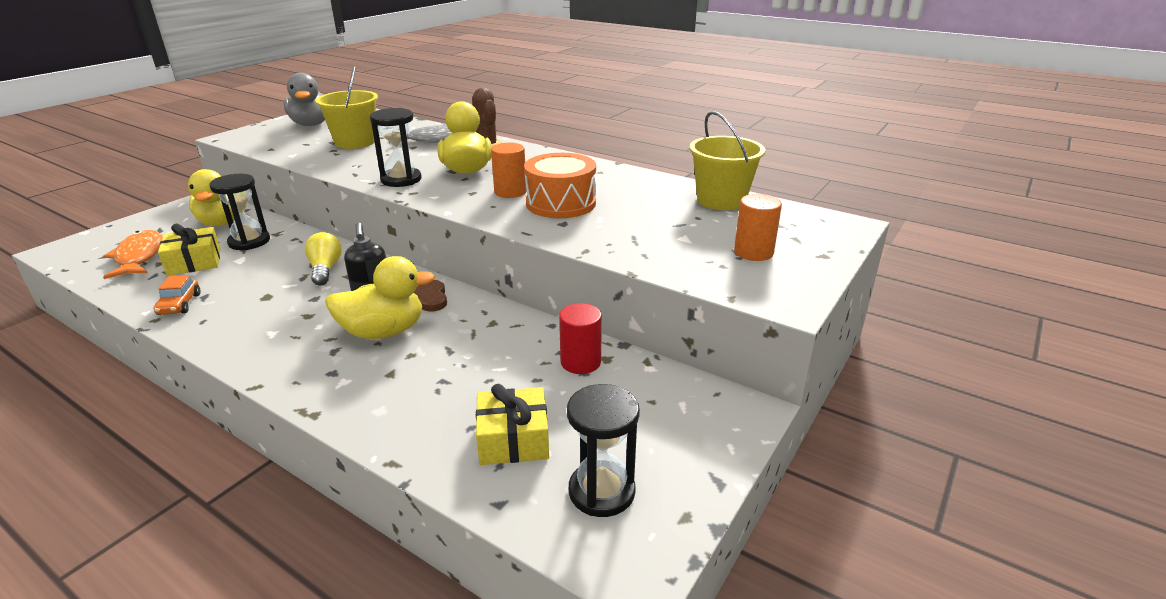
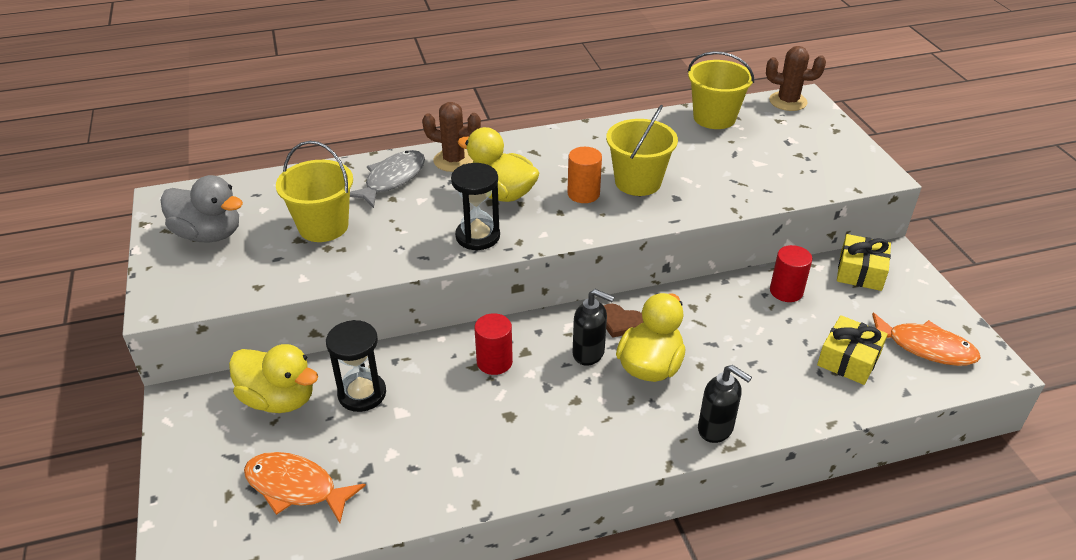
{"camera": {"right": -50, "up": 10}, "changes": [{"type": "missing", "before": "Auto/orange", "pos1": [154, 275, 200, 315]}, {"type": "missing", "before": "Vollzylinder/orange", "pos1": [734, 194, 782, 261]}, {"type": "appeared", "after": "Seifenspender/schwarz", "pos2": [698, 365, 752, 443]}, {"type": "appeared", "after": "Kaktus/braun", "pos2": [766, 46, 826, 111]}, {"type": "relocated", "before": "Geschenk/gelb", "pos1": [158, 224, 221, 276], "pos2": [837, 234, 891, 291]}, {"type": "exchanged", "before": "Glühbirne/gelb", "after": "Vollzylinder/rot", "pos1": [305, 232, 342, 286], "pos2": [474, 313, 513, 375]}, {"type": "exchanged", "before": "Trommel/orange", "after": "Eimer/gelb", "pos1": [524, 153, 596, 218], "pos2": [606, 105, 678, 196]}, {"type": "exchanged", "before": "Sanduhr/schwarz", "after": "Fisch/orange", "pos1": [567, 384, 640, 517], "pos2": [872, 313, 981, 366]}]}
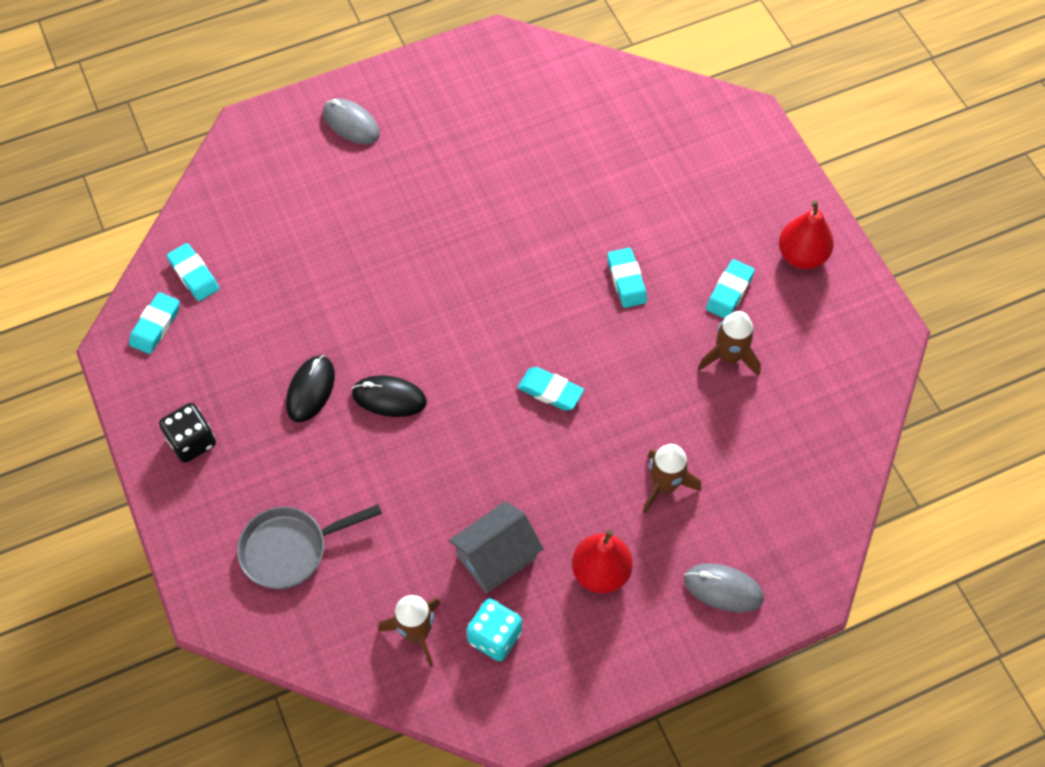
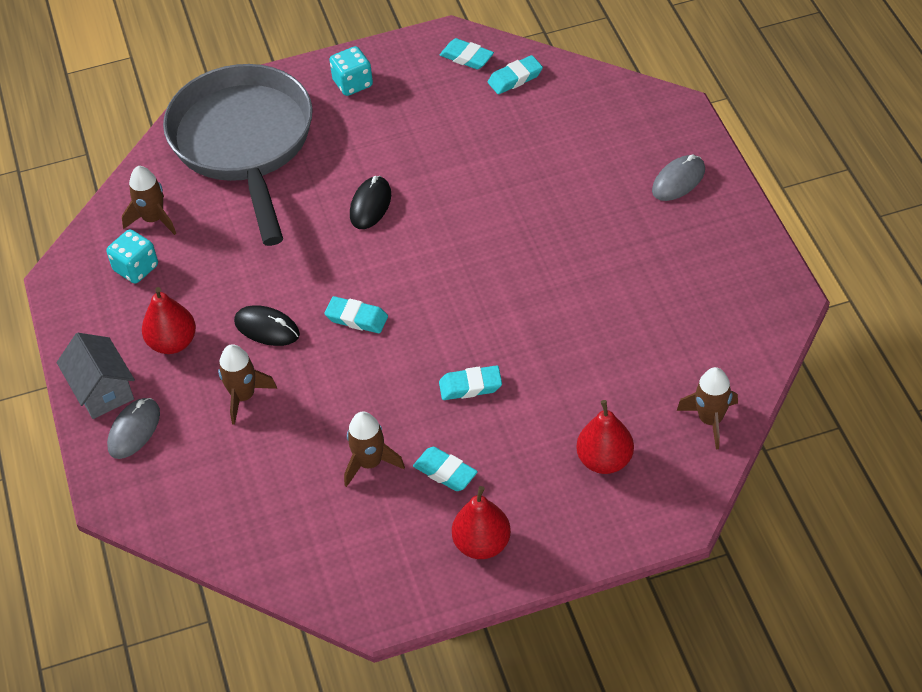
{"camera": {"right": 100, "up": -10}, "changes": [{"type": "appeared", "after": "Birne/rot", "pos2": [576, 400, 634, 474]}, {"type": "appeared", "after": "Rakete/braun", "pos2": [677, 367, 738, 449]}, {"type": "relocated", "before": "Computermaus/schwarz", "pos1": [286, 355, 335, 422], "pos2": [234, 305, 300, 346]}, {"type": "relocated", "before": "Haus/grau", "pos1": [449, 501, 544, 594], "pos2": [57, 333, 135, 419]}, {"type": "colour", "before": "Spielwürfel/schwarz", "after": "Spielwürfel/türkis", "pos1": [159, 403, 216, 463], "pos2": [330, 46, 373, 96]}, {"type": "spun", "before": "Radiergummi/türkis", "pos1": [518, 367, 584, 411], "pos2": [324, 296, 388, 333], "turn": 75}, {"type": "size", "before": "Pfanne/grau", "pos1": [237, 504, 382, 589], "pos2": [163, 64, 313, 246], "scale": 2.12}]}
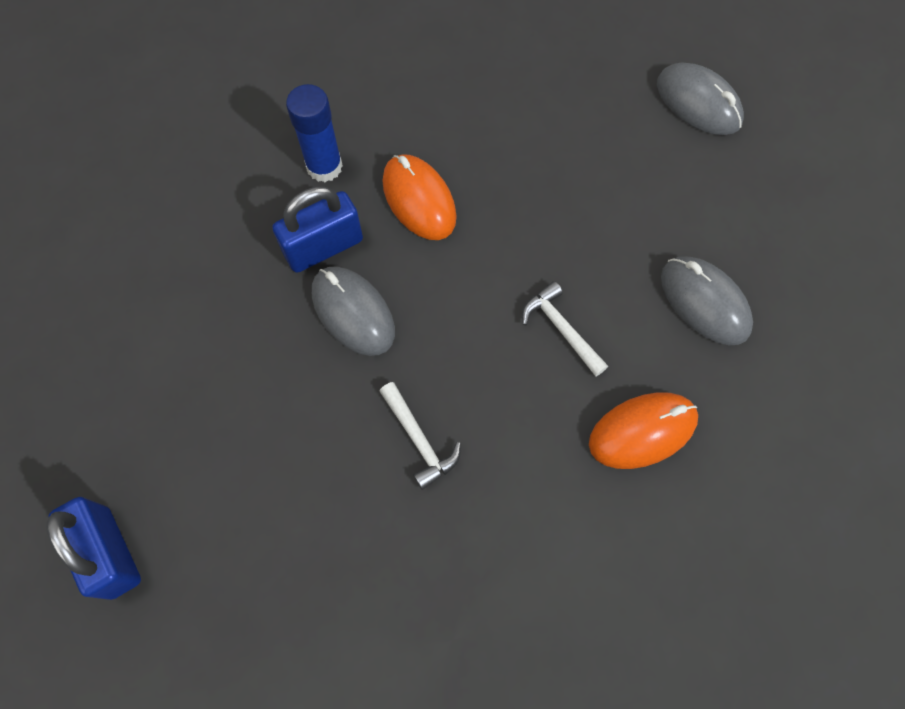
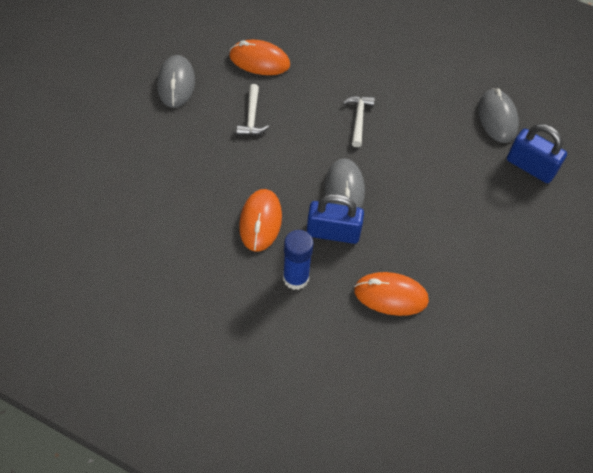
{"camera": {"right": -145, "up": -10}, "changes": [{"type": "appeared", "after": "Computermaus/orange", "pos2": [354, 272, 429, 316]}, {"type": "relocated", "before": "Computermaus/grau", "pos1": [657, 63, 744, 135], "pos2": [478, 88, 519, 143]}, {"type": "spun", "before": "Vorhängeschloss/blau", "pos1": [46, 497, 141, 600], "pos2": [507, 124, 567, 183], "turn": -60}]}
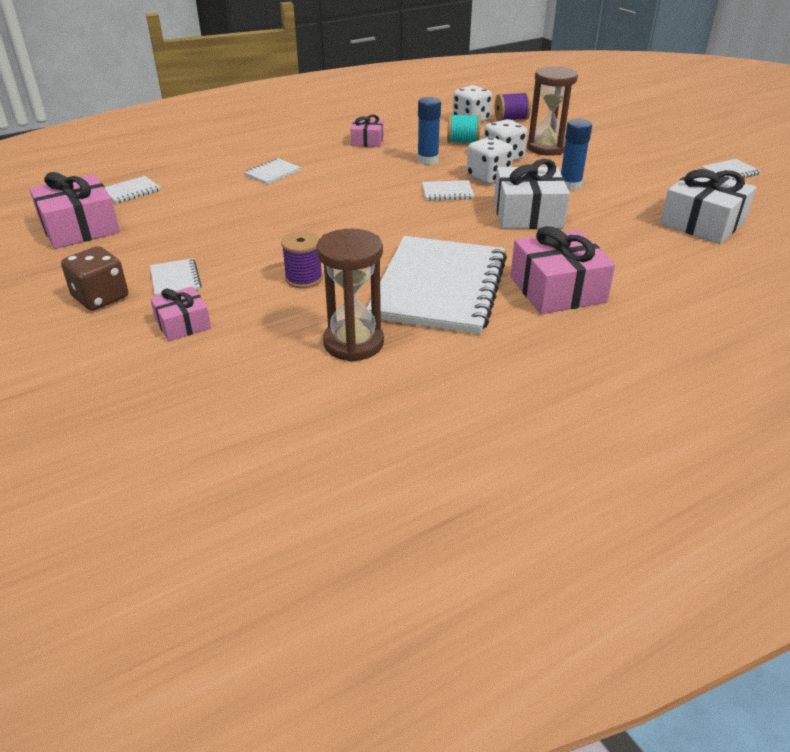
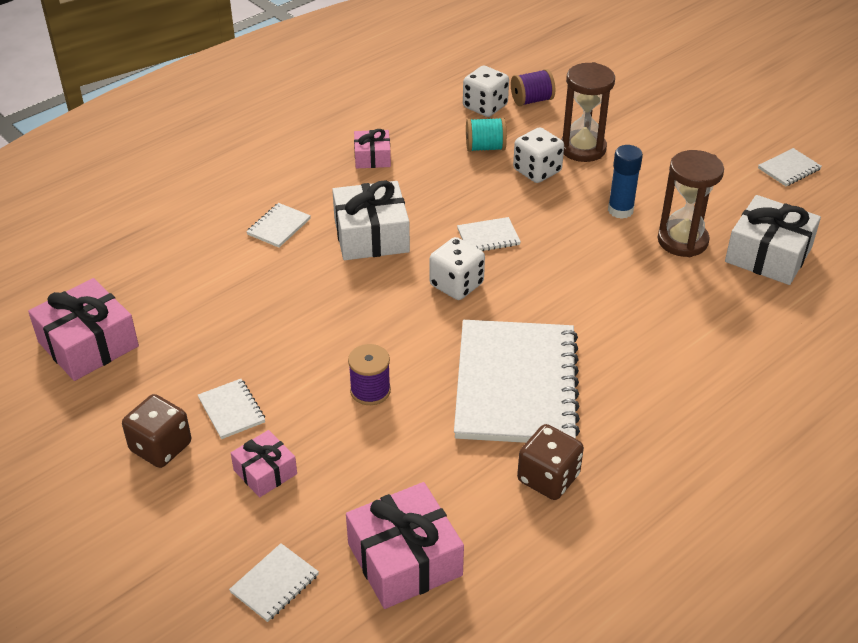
{"camera": {"right": -10, "up": 5}, "changes": [{"type": "missing", "before": "Klebestift/blau", "pos1": [417, 97, 441, 165]}, {"type": "appeared", "after": "Spielwürfel/braun", "pos2": [517, 424, 584, 500]}, {"type": "relocated", "before": "Notizbuch/weiß", "pos1": [105, 176, 161, 204], "pos2": [229, 543, 319, 622]}, {"type": "relocated", "before": "Sanduhr/braun", "pos1": [316, 229, 384, 362], "pos2": [657, 150, 724, 257]}, {"type": "relocated", "before": "Spielwürfel/weiß", "pos1": [466, 137, 513, 184], "pos2": [430, 237, 485, 300]}, {"type": "relocated", "before": "Geschenk/weiß", "pos1": [494, 159, 570, 229], "pos2": [332, 181, 410, 260]}, {"type": "relocated", "before": "Geschenk/rosa", "pos1": [510, 226, 615, 314], "pos2": [346, 482, 464, 609]}]}
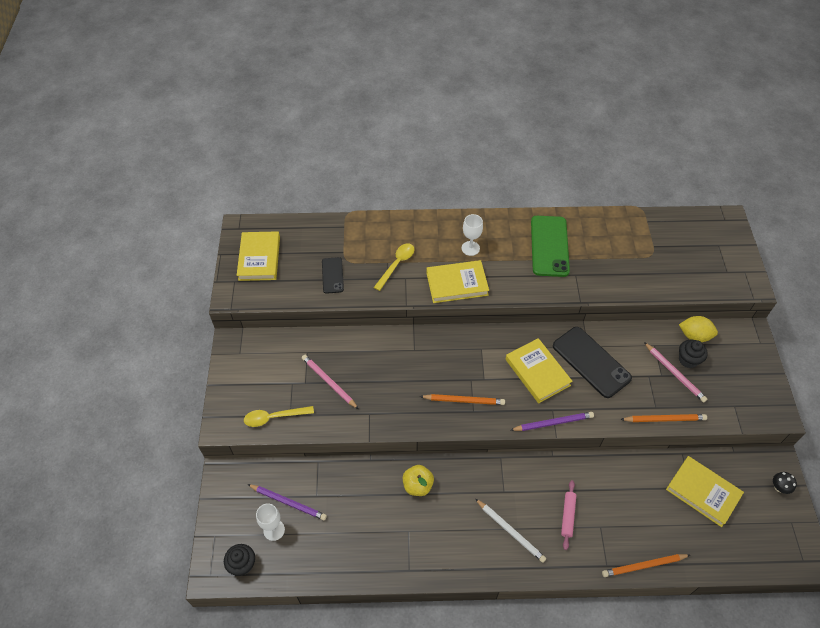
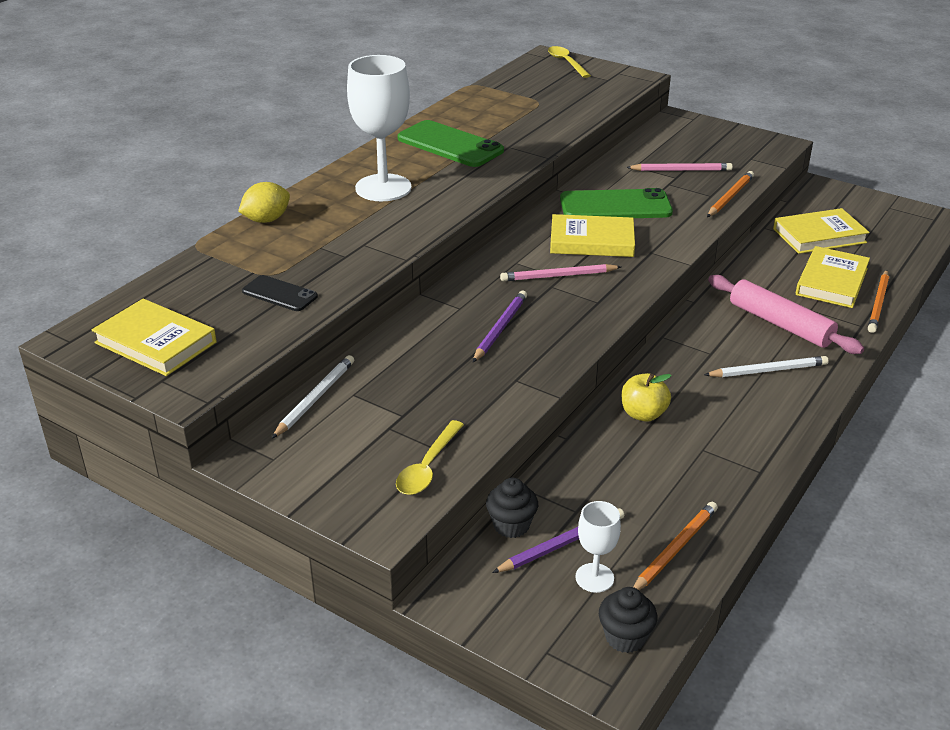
{"camera": {"right": -55, "up": -20}, "changes": [{"type": "missing", "before": "Pilz/schwarz", "pos1": [773, 472, 797, 494]}, {"type": "appeared", "after": "Bleistift/weiß", "pos2": [272, 355, 354, 438]}, {"type": "relocated", "before": "Bleistift/rosa", "pos1": [302, 355, 358, 409], "pos2": [500, 264, 621, 281]}, {"type": "relocated", "before": "Löffel/gelb", "pos1": [374, 243, 414, 291], "pos2": [548, 46, 591, 78]}, {"type": "relocated", "before": "Bleistift/orange", "pos1": [420, 394, 505, 405], "pos2": [633, 502, 718, 590]}, {"type": "relocated", "before": "Buch/gelb", "pos1": [426, 260, 489, 303], "pos2": [796, 246, 870, 308]}, {"type": "relocated", "before": "Bleistift/lila", "pos1": [511, 412, 594, 431], "pos2": [473, 291, 527, 362]}, {"type": "relocated", "before": "Zitrone/gelb", "pos1": [679, 316, 718, 342], "pos2": [238, 182, 290, 223]}, {"type": "relocated", "before": "Muffin/schwarz", "pos1": [679, 340, 708, 368], "pos2": [486, 478, 538, 538]}, {"type": "colour", "before": "Handy/schwarz", "after": "Handy/grün", "pos1": [553, 327, 632, 398], "pos2": [560, 188, 673, 218]}, {"type": "size", "before": "Kelch/weiß", "pos1": [462, 214, 483, 256], "pos2": [347, 55, 412, 201], "scale": 2.03}, {"type": "size", "before": "Nudelholz/rosa", "pos1": [561, 480, 577, 550], "pos2": [708, 275, 864, 354], "scale": 1.81}]}
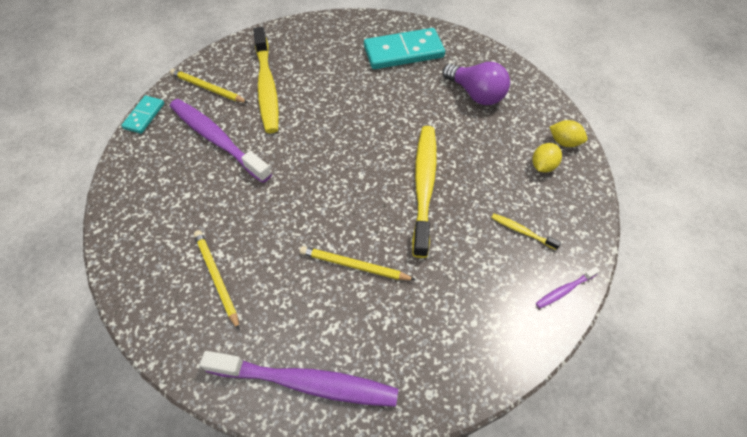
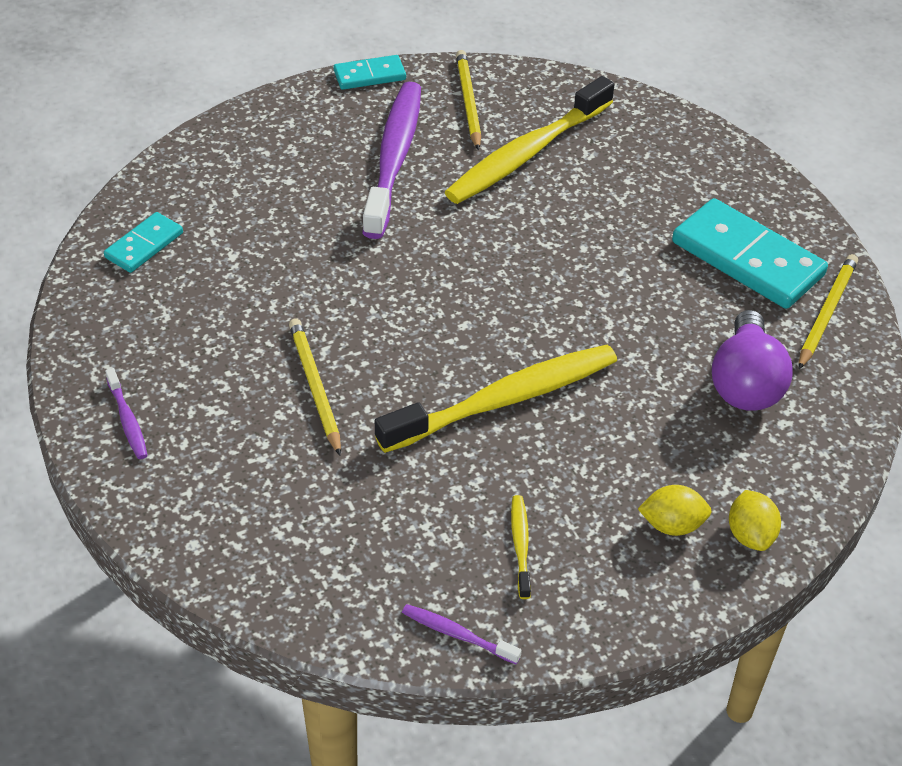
{"camera": {"right": 55, "up": -10}, "changes": [{"type": "appeared", "after": "Dominostein/türkis", "pos2": [104, 212, 183, 273]}, {"type": "relocated", "before": "Bleistift/gelb", "pos1": [194, 230, 240, 331], "pos2": [798, 254, 858, 370]}, {"type": "size", "before": "Zahnbürste/lila", "pos1": [200, 351, 398, 407], "pos2": [105, 368, 148, 459], "scale": 0.43}]}
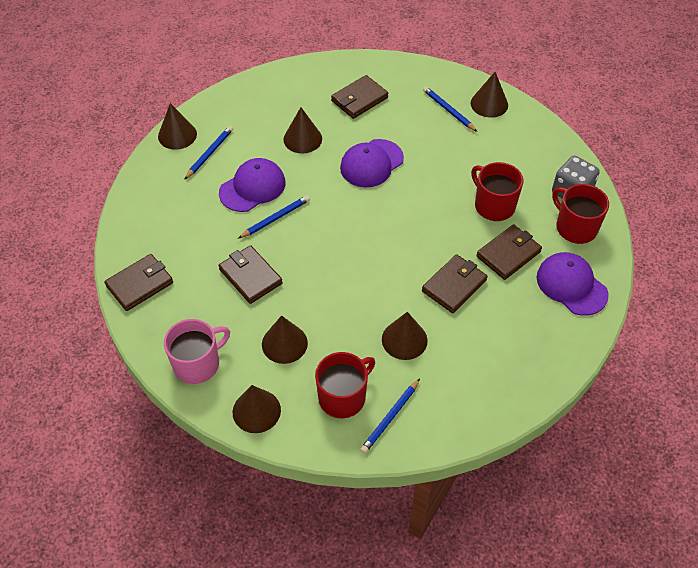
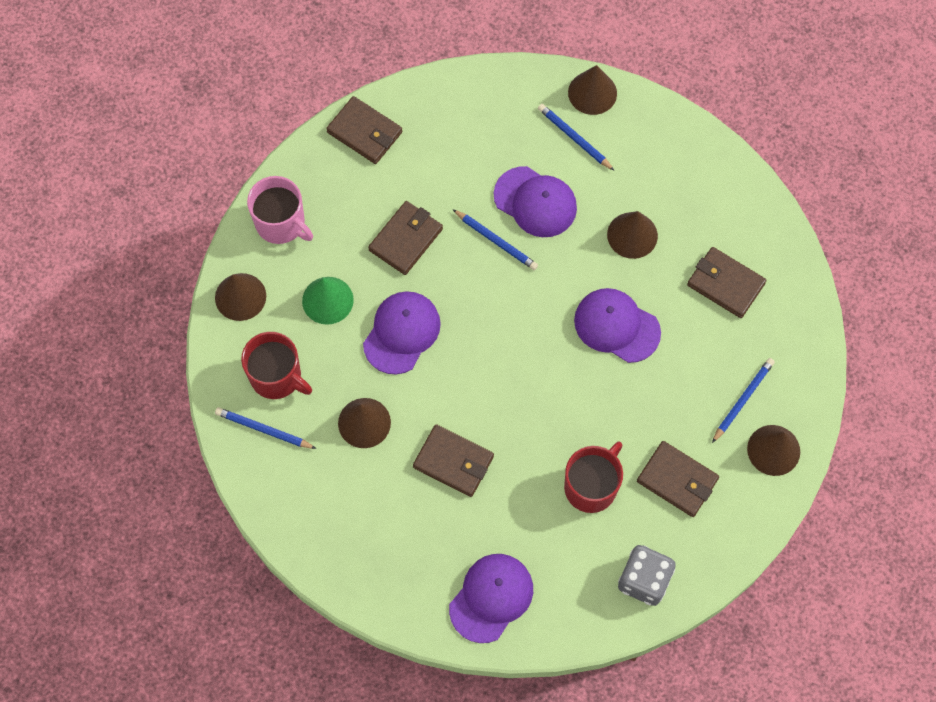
{"camera": {"right": 75, "up": 15}, "changes": [{"type": "missing", "before": "Tasse/rot", "pos1": [552, 184, 609, 244]}, {"type": "appeared", "after": "Kappe/lila", "pos2": [363, 291, 441, 374]}, {"type": "relocated", "before": "Geldbörse/braun", "pos1": [476, 224, 542, 280], "pos2": [637, 441, 719, 517]}, {"type": "colour", "before": "Kegel/braun", "after": "Kegel/grün", "pos1": [262, 315, 308, 364], "pos2": [302, 277, 354, 325]}, {"type": "spun", "before": "Bleistift/blau", "pos1": [184, 126, 233, 180], "pos2": [538, 104, 615, 171], "turn": -150}]}
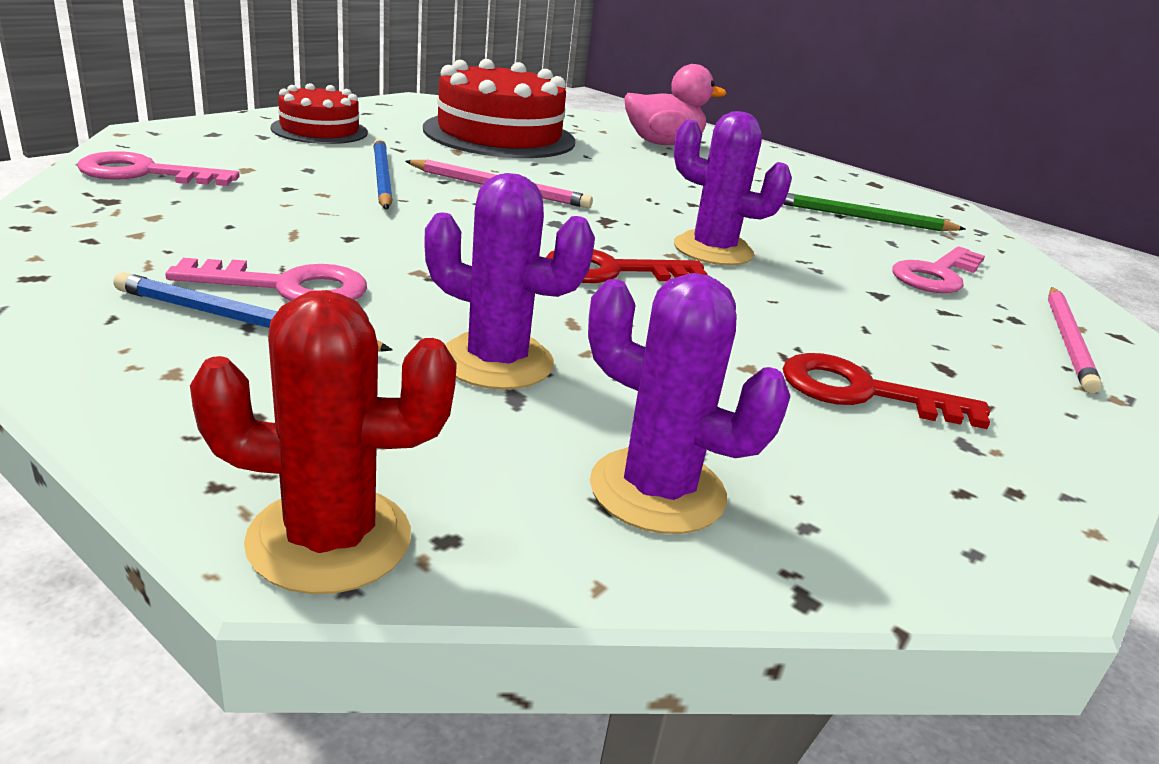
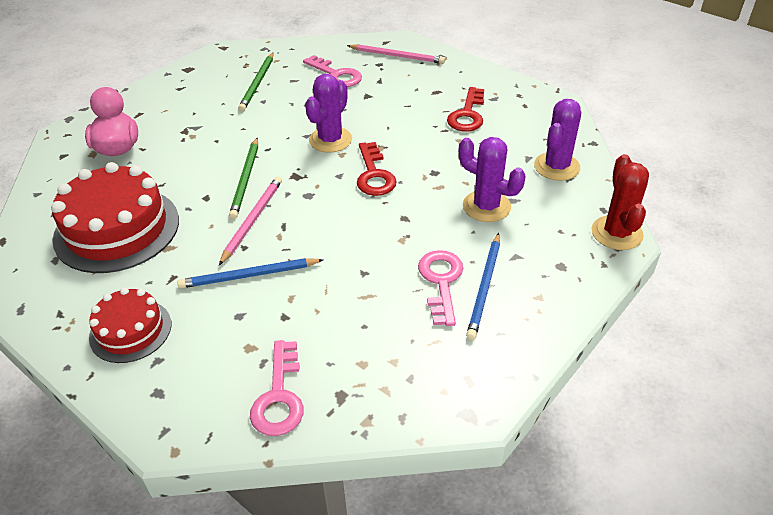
{"camera": {"right": -85, "up": 15}, "changes": [{"type": "appeared", "after": "Bleistift/grün", "pos2": [229, 138, 258, 219]}, {"type": "spun", "before": "Kaktus/lila", "pos1": [424, 173, 595, 390], "pos2": [459, 137, 526, 222], "turn": -75}]}
